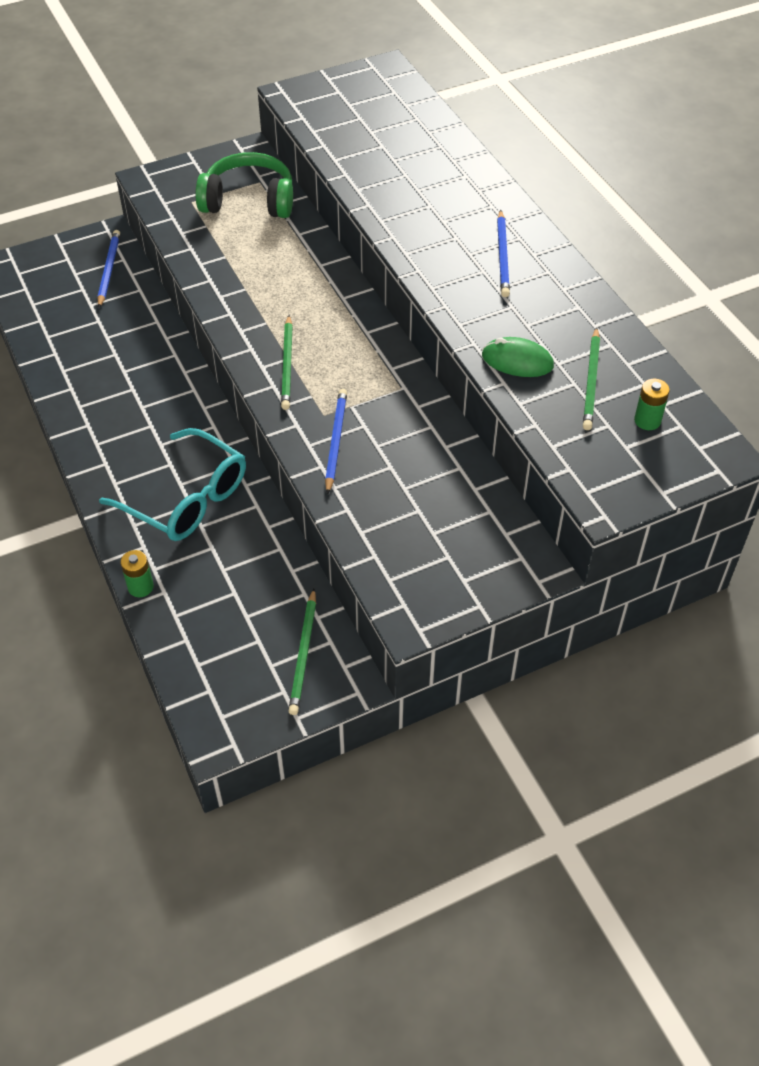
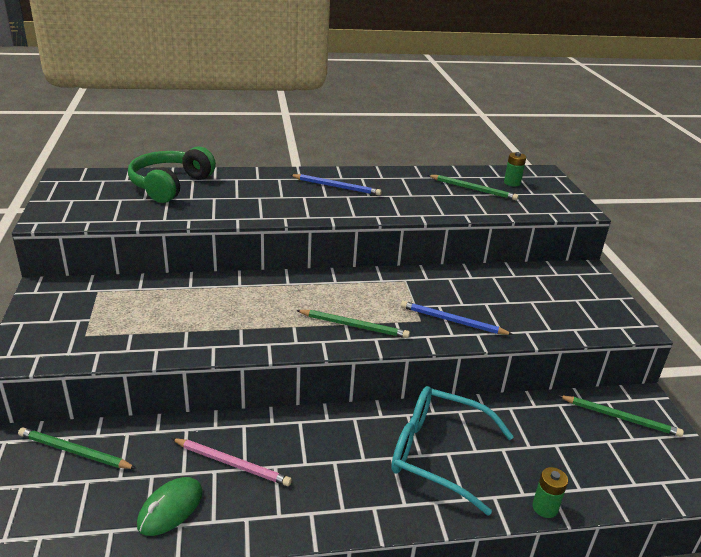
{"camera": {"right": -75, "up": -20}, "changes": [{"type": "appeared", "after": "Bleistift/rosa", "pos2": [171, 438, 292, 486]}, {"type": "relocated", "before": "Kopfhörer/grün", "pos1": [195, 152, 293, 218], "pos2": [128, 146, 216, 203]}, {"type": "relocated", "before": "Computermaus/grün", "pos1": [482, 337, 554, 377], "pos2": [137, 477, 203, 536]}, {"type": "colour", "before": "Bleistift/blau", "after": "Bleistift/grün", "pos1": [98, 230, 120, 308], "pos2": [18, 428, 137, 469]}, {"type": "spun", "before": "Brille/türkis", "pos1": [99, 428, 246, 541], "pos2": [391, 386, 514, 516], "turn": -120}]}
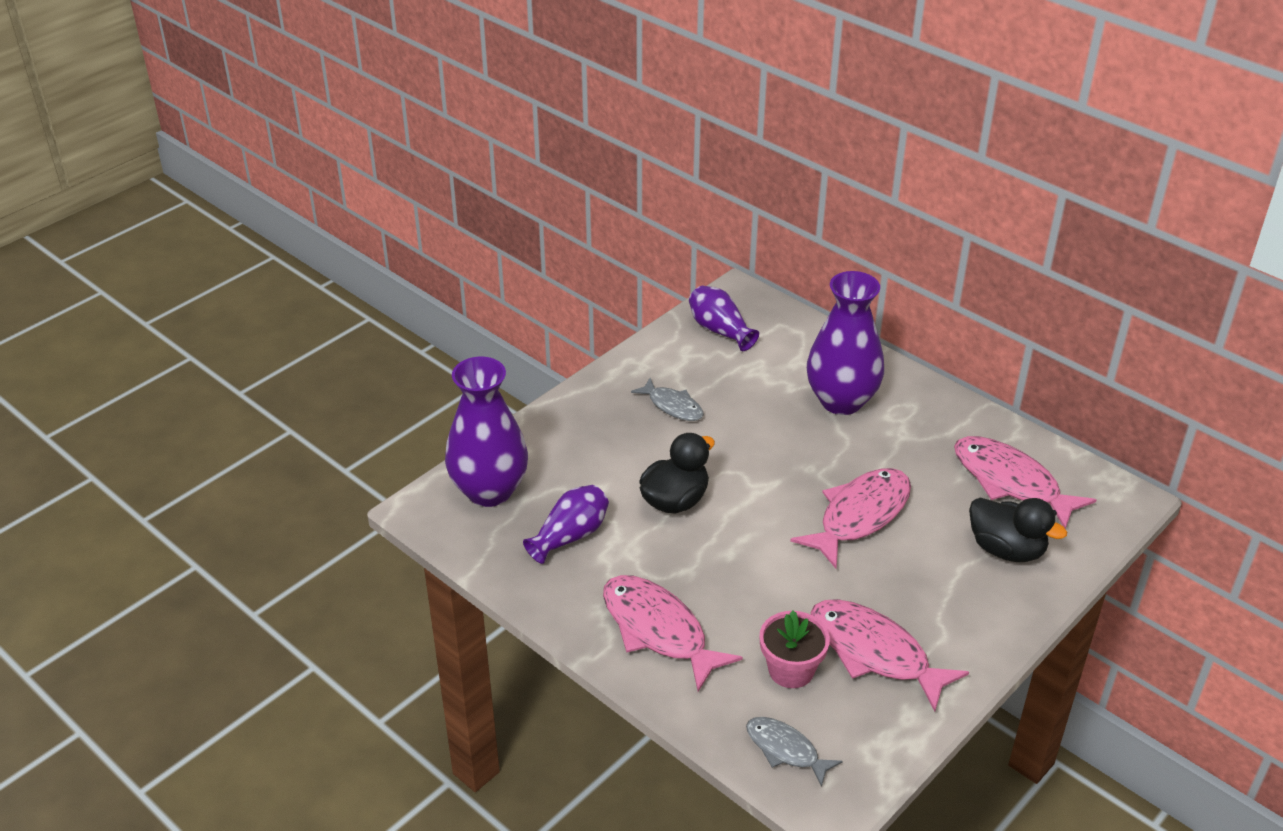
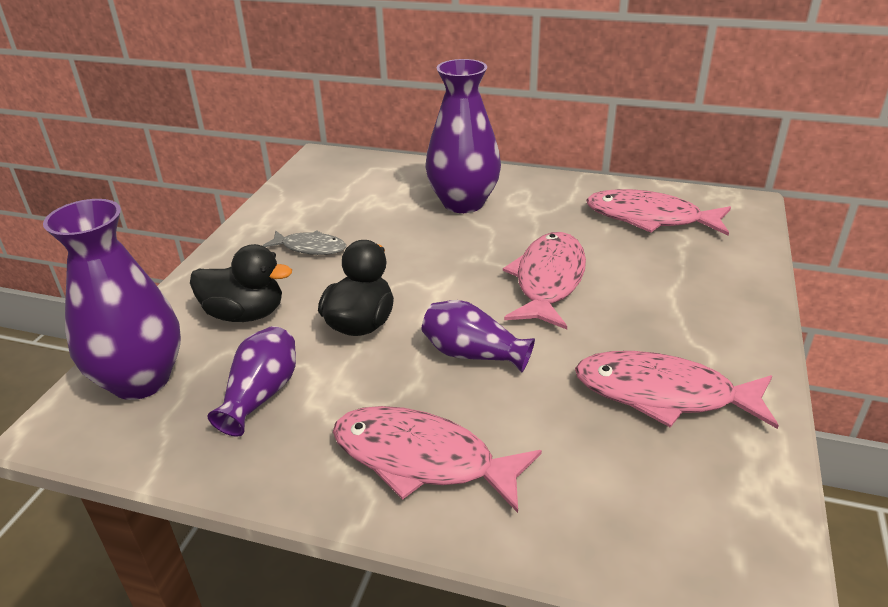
{"camera": {"right": -25, "up": -5}, "changes": [{"type": "missing", "before": "Fisch/grau", "pos1": [746, 717, 842, 787]}, {"type": "missing", "before": "Blumentopf/rosa", "pos1": [759, 610, 830, 688]}, {"type": "relocated", "before": "Vase/lila", "pos1": [689, 286, 759, 351], "pos2": [422, 300, 535, 372]}, {"type": "relocated", "before": "Ente/schwarz", "pos1": [969, 498, 1067, 562], "pos2": [190, 244, 292, 322]}]}
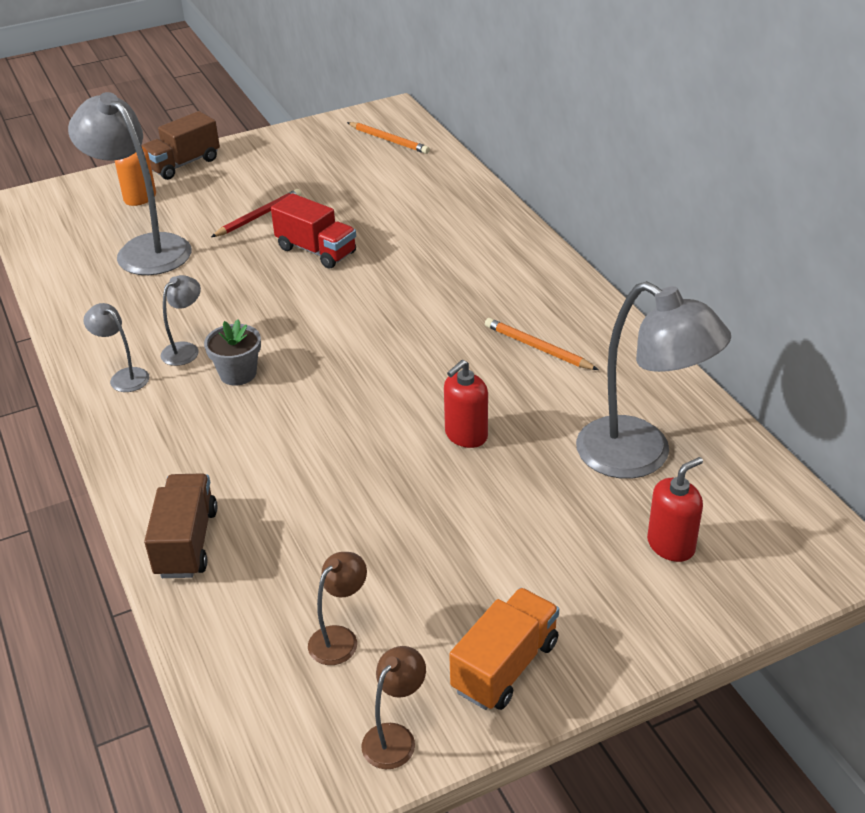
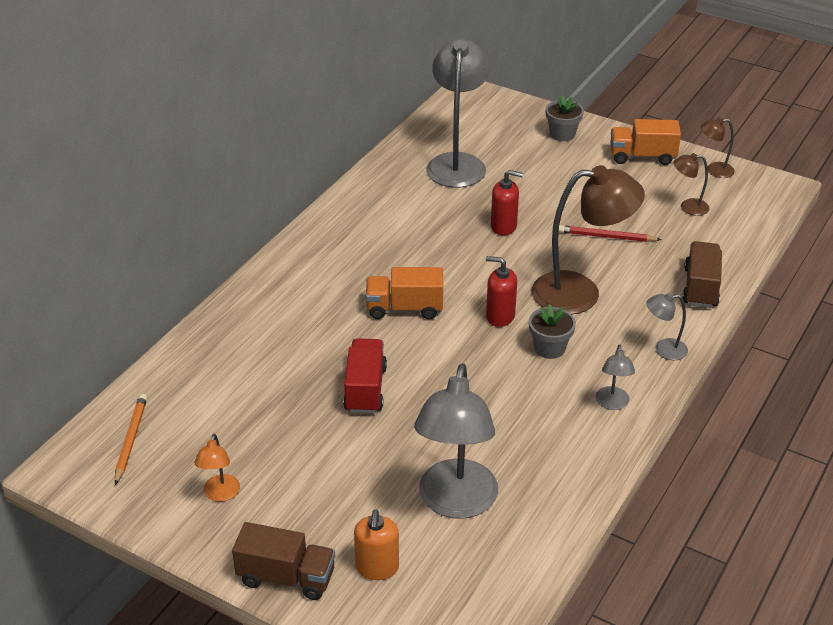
{"camera": {"right": -125, "up": 0}, "changes": [{"type": "missing", "before": "Bleistift/orange", "pos1": [485, 318, 598, 370]}, {"type": "appeared", "after": "Lampe/orange", "pos2": [194, 434, 240, 502]}, {"type": "appeared", "after": "Lastwagen/orange", "pos2": [366, 267, 443, 319]}, {"type": "appeared", "after": "Lampe/braun", "pos2": [532, 165, 645, 314]}, {"type": "appeared", "after": "Blumentopf/grau", "pos2": [546, 96, 584, 141]}, {"type": "relocated", "before": "Lampe/grau", "pos1": [160, 275, 201, 366], "pos2": [647, 293, 688, 360]}, {"type": "relocated", "before": "Bleistift/rot", "pos1": [211, 189, 301, 237], "pos2": [559, 225, 662, 242]}, {"type": "relocated", "before": "Seifenspender/rot", "pos1": [647, 457, 703, 562], "pos2": [486, 256, 517, 327]}, {"type": "spun", "before": "Lastwagen/braun", "pos1": [144, 473, 217, 578], "pos2": [682, 241, 722, 308], "turn": 135}]}
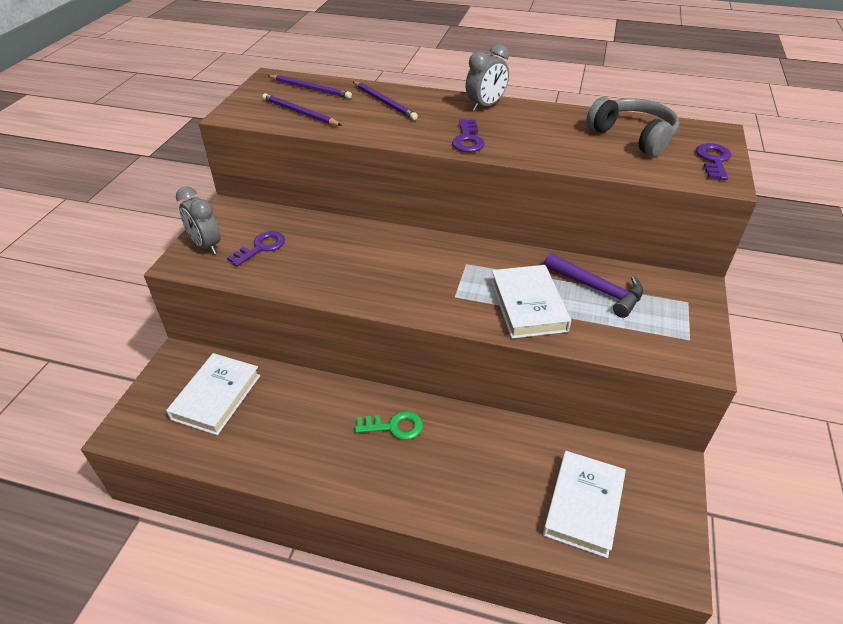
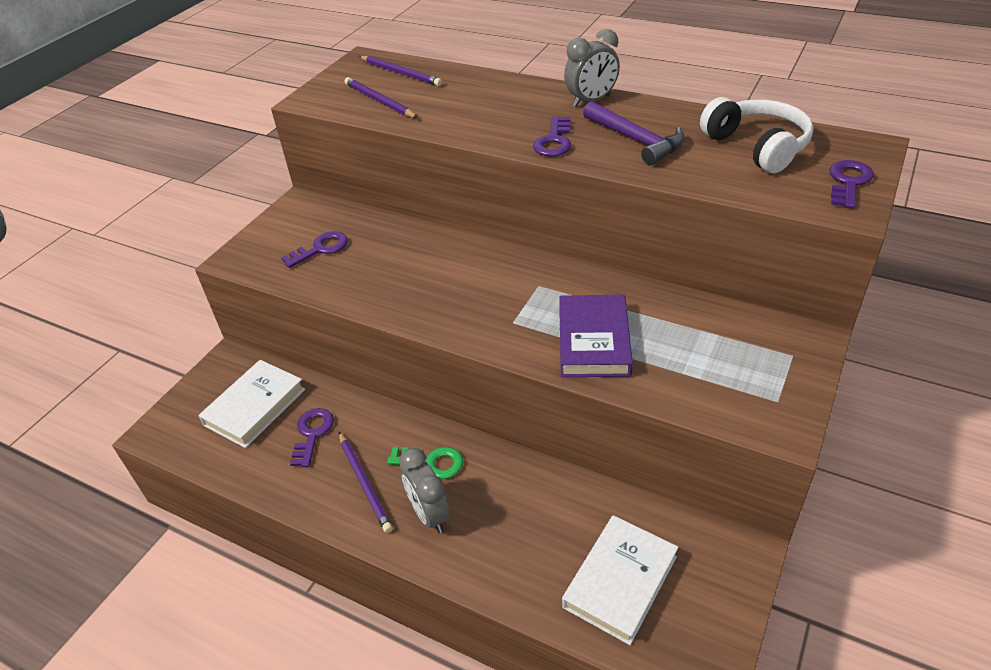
{"camera": {"right": 15, "up": 0}, "changes": [{"type": "appeared", "after": "Schlüssel/lila", "pos2": [290, 408, 334, 467]}, {"type": "relocated", "before": "Wecker/grau", "pos1": [176, 186, 221, 254], "pos2": [399, 448, 451, 533]}, {"type": "relocated", "before": "Bleistift/lila", "pos1": [353, 81, 418, 120], "pos2": [339, 432, 393, 533]}, {"type": "relocated", "before": "Hammer/lila", "pos1": [543, 253, 643, 318], "pos2": [583, 101, 685, 165]}, {"type": "colour", "before": "Buch/weiß", "after": "Buch/lila", "pos1": [491, 265, 571, 339], "pos2": [559, 294, 633, 377]}, {"type": "colour", "before": "Kopfhörer/grau", "after": "Kopfhörer/weiß", "pos1": [586, 97, 679, 156], "pos2": [700, 97, 813, 173]}]}
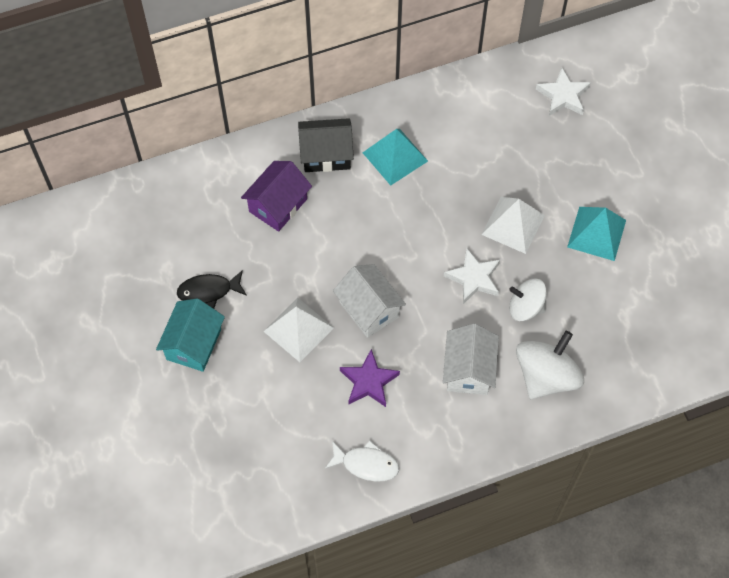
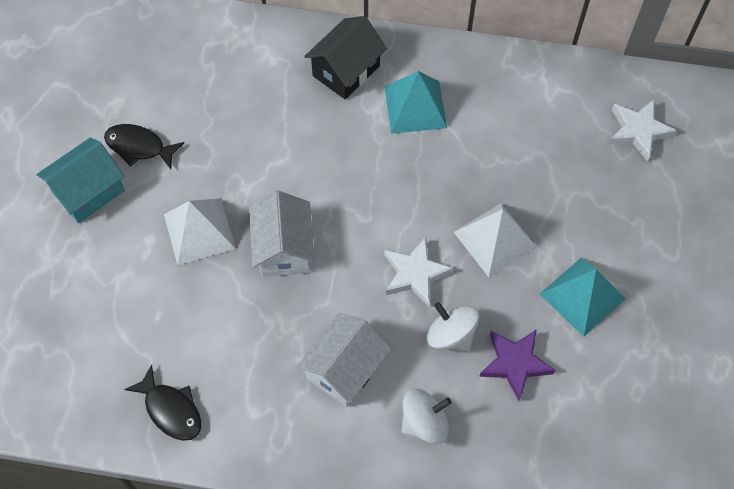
{"camera": {"right": 30, "up": 0}, "changes": [{"type": "missing", "before": "Haus/lila", "pos1": [241, 161, 312, 232]}, {"type": "relocated", "before": "Stern/lila", "pos1": [340, 349, 400, 407], "pos2": [479, 329, 555, 401]}, {"type": "colour", "before": "Fisch/weiß", "after": "Fisch/schwarz", "pos1": [325, 440, 399, 482], "pos2": [124, 364, 202, 441]}, {"type": "spun", "before": "Haus/schwarz", "pos1": [298, 118, 354, 172], "pos2": [304, 16, 387, 100], "turn": -75}, {"type": "size", "before": "Kreisel/weiß", "pos1": [516, 331, 584, 399], "pos2": [402, 389, 452, 444], "scale": 0.64}]}
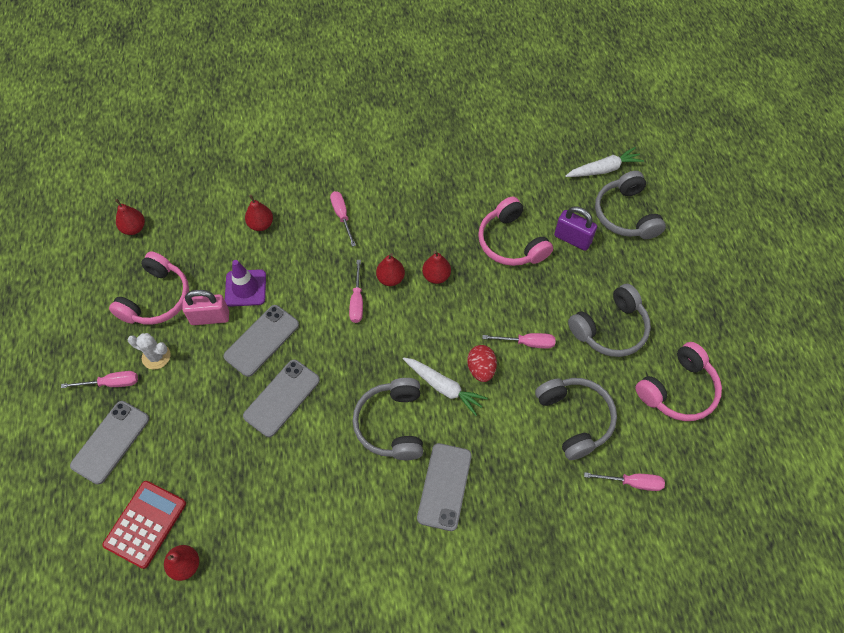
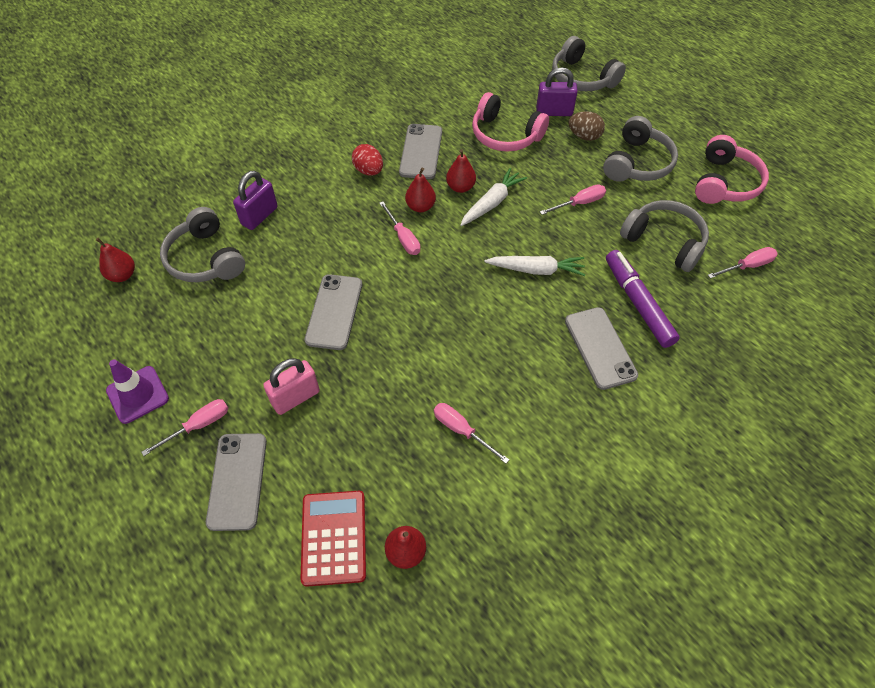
{"camera": {"right": -30, "up": -5}, "changes": [{"type": "missing", "before": "Kopfhörer/rosa", "pos1": [109, 251, 189, 325]}, {"type": "missing", "before": "Kaktus/weiß", "pos1": [127, 333, 171, 370]}, {"type": "appeared", "after": "Ei/braun", "pos2": [568, 111, 605, 141]}, {"type": "appeared", "after": "Filzstift/lila", "pos2": [606, 250, 680, 348]}, {"type": "relocated", "before": "Vorhängeschloss/rosa", "pos1": [182, 290, 229, 325], "pos2": [263, 358, 320, 415]}, {"type": "relocated", "before": "Leitkegel/lila", "pos1": [225, 260, 266, 307], "pos2": [106, 359, 169, 424]}, {"type": "relocated", "before": "Handy/grau", "pos1": [243, 360, 320, 437], "pos2": [399, 124, 442, 179]}, {"type": "relocated", "before": "Schraubenzieher/rosa", "pos1": [330, 191, 356, 247], "pos2": [434, 403, 509, 464]}, {"type": "relocated", "before": "Kopfhörer/grau", "pos1": [353, 378, 423, 460], "pos2": [160, 207, 245, 282]}, {"type": "relocated", "before": "Ei/rot", "pos1": [467, 345, 497, 382], "pos2": [352, 144, 383, 176]}, {"type": "relocated", "before": "Karotte/weiß", "pos1": [565, 147, 644, 177], "pos2": [460, 168, 527, 226]}, {"type": "exchanged", "before": "Birne/rot", "after": "Vorhängeschloss/lila", "pos1": [245, 195, 273, 231], "pos2": [233, 171, 278, 230]}]}
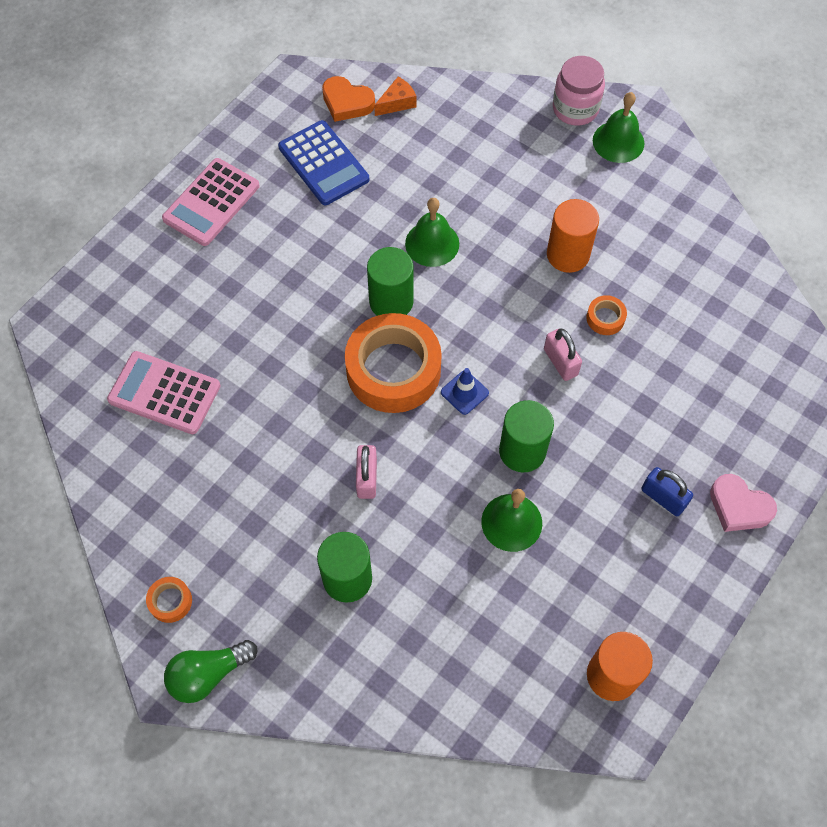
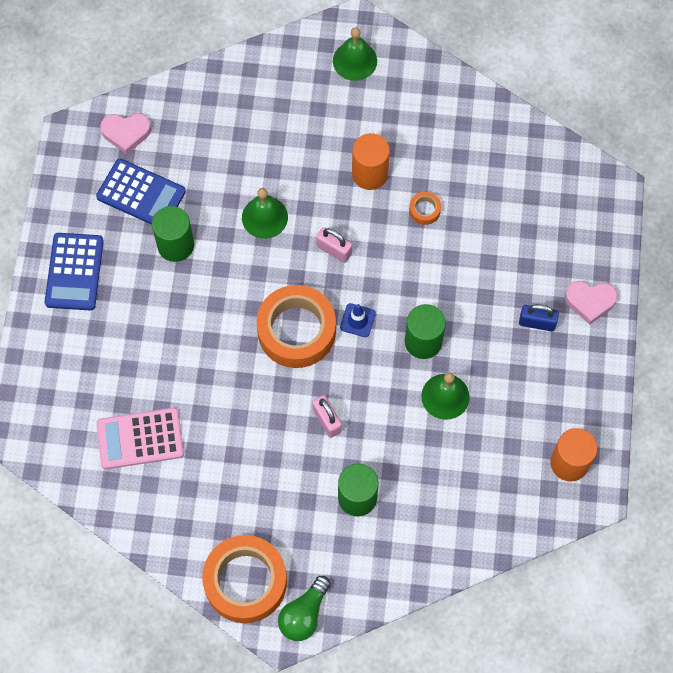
{"camera": {"right": -30, "up": 5}, "changes": [{"type": "missing", "before": "Käse/orange", "pos1": [374, 77, 416, 116]}, {"type": "missing", "before": "Einmachglas/rosa", "pos1": [553, 56, 605, 126]}, {"type": "relocated", "before": "Vollzylinder/grün", "pos1": [367, 247, 413, 316], "pos2": [152, 206, 194, 262]}, {"type": "relocated", "before": "Vorhängeschloss/rosa", "pos1": [544, 328, 582, 381], "pos2": [316, 227, 352, 263]}, {"type": "colour", "before": "Taschenrechner/rosa", "after": "Taschenrechner/blau", "pos1": [162, 158, 260, 246], "pos2": [45, 233, 104, 311]}, {"type": "colour", "before": "Herz/orange", "after": "Herz/rosa", "pos1": [322, 76, 375, 122], "pos2": [100, 113, 151, 154]}, {"type": "size", "before": "Klebeband/orange", "pos1": [146, 577, 192, 623], "pos2": [202, 535, 287, 623], "scale": 2.41}]}
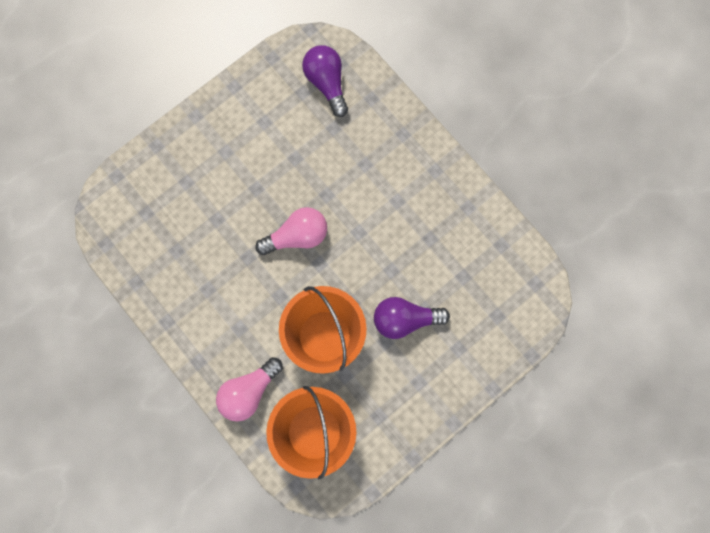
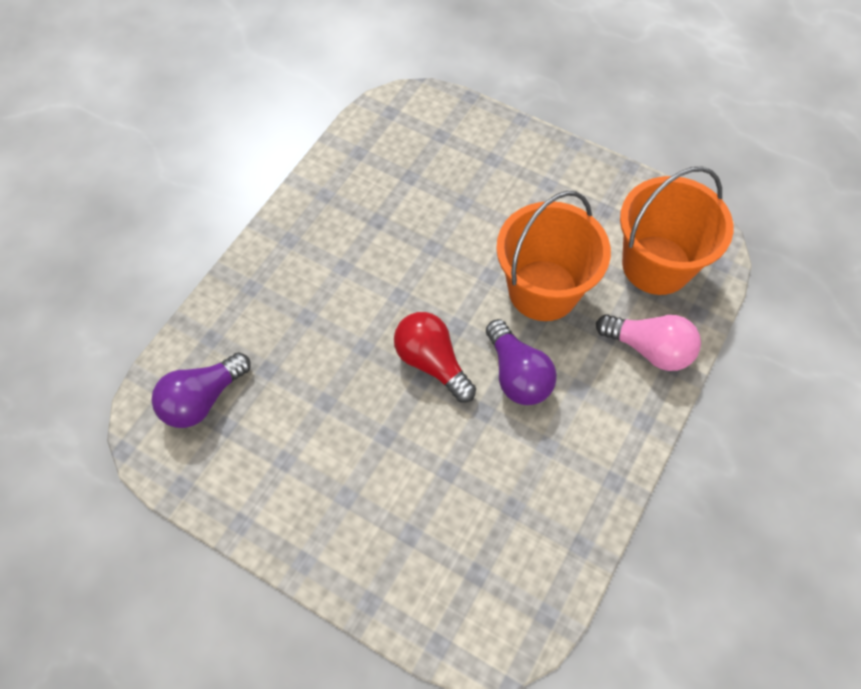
{"camera": {"right": -110, "up": -15}, "changes": [{"type": "relocated", "before": "Glühbirne/lila", "pos1": [374, 297, 450, 339], "pos2": [486, 319, 557, 405]}, {"type": "colour", "before": "Glühbirne/rosa", "after": "Glühbirne/rot", "pos1": [255, 207, 327, 255], "pos2": [394, 312, 476, 402]}]}
